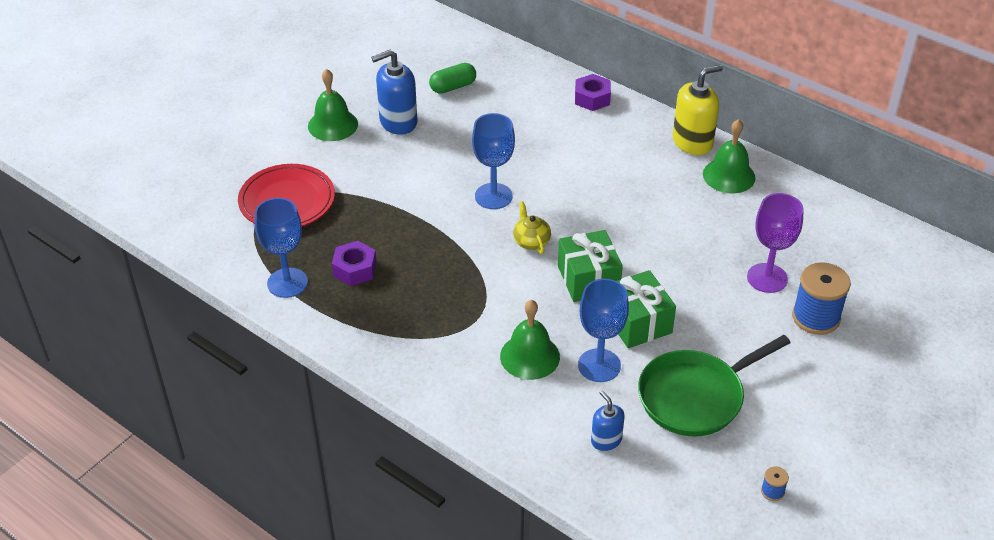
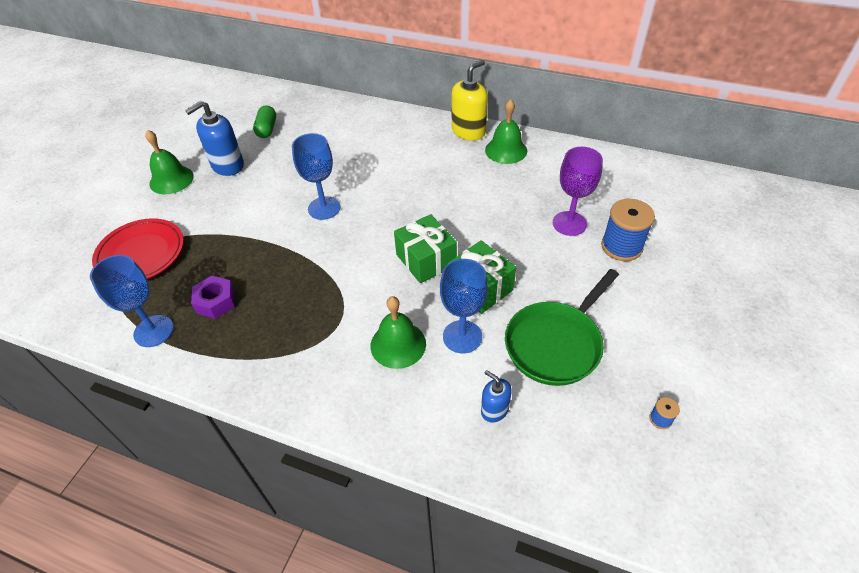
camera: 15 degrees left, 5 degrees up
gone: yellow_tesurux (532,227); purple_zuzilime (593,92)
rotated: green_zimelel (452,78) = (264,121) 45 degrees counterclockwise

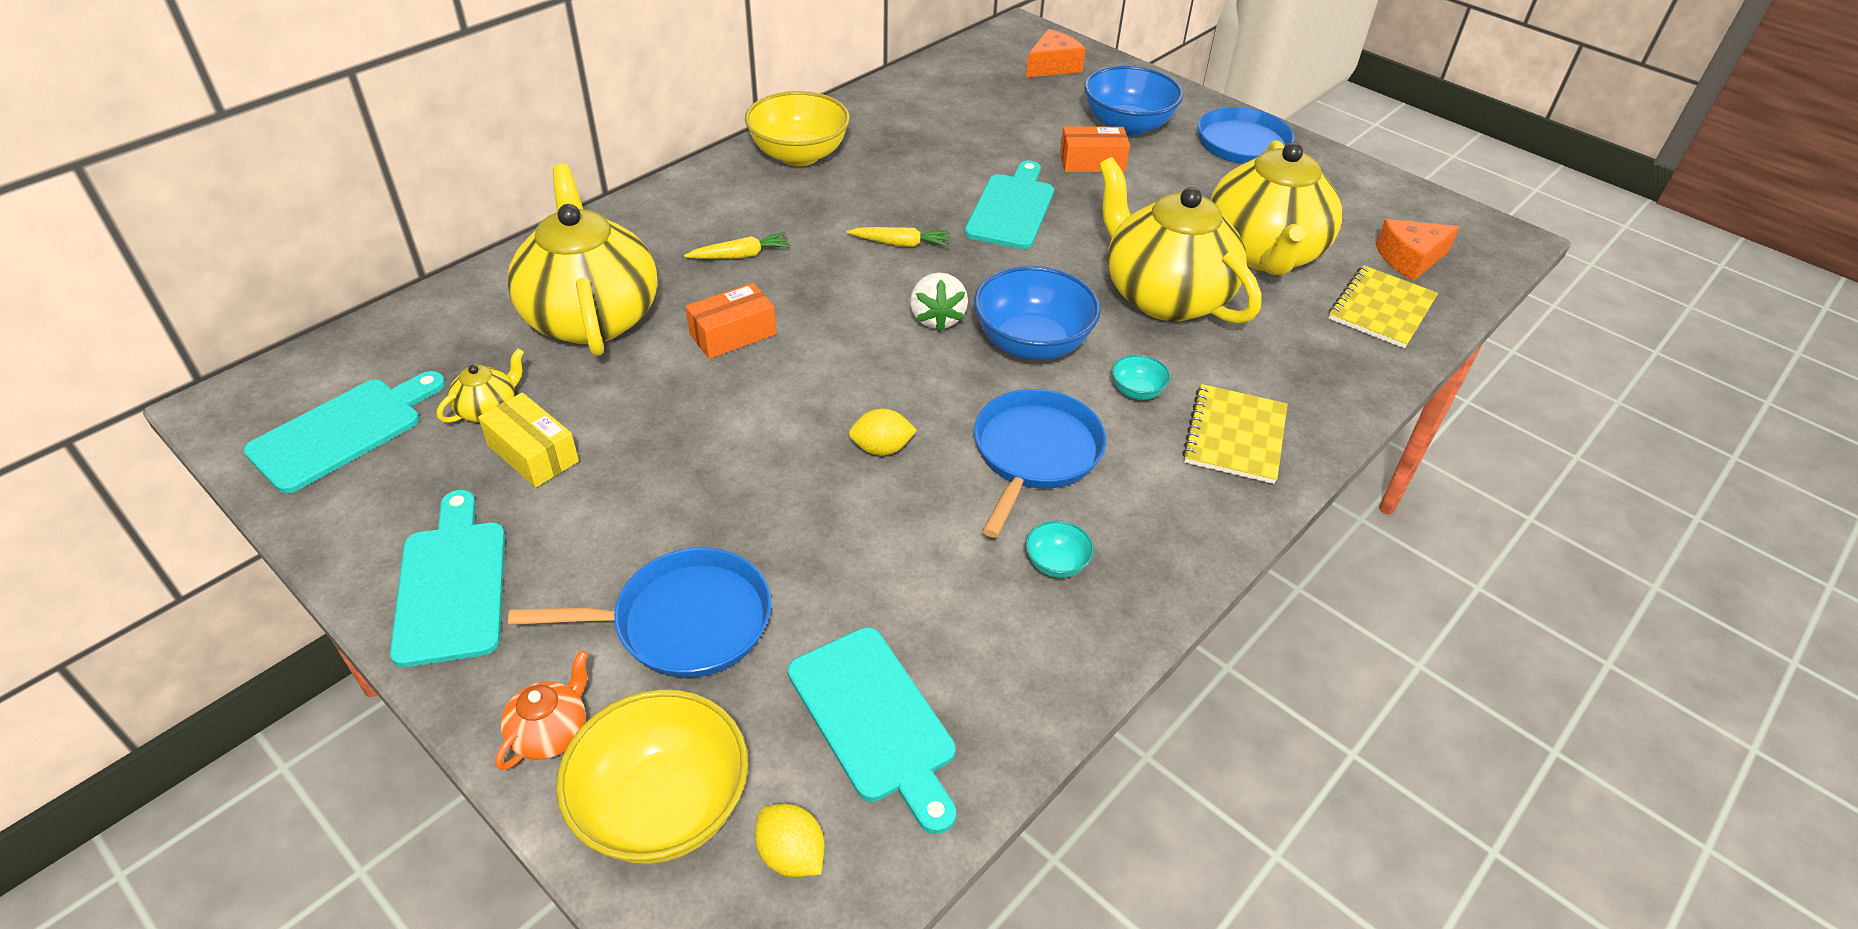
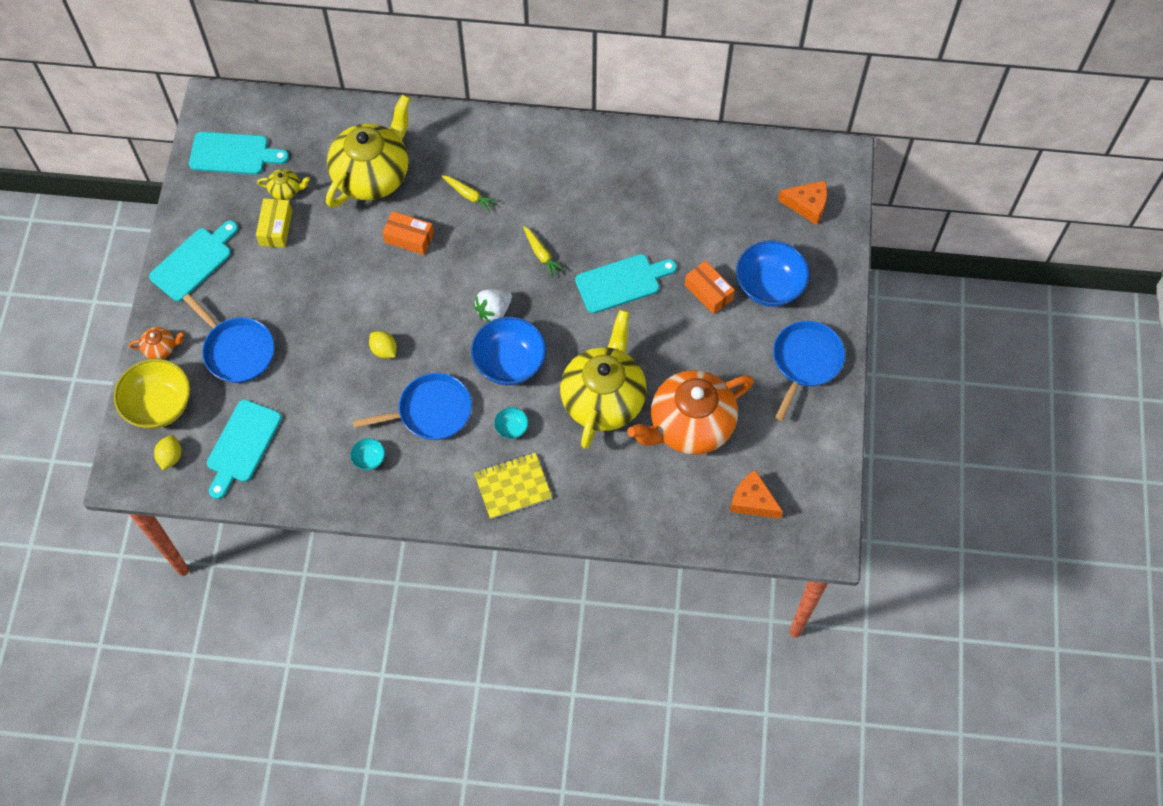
camera: 55 degrees right, 20 degrees up
gone: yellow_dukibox (797,128); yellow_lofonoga (1383,307)
repainted: yellow_tesurux (1276,208) to orange_tesurux (690,412)

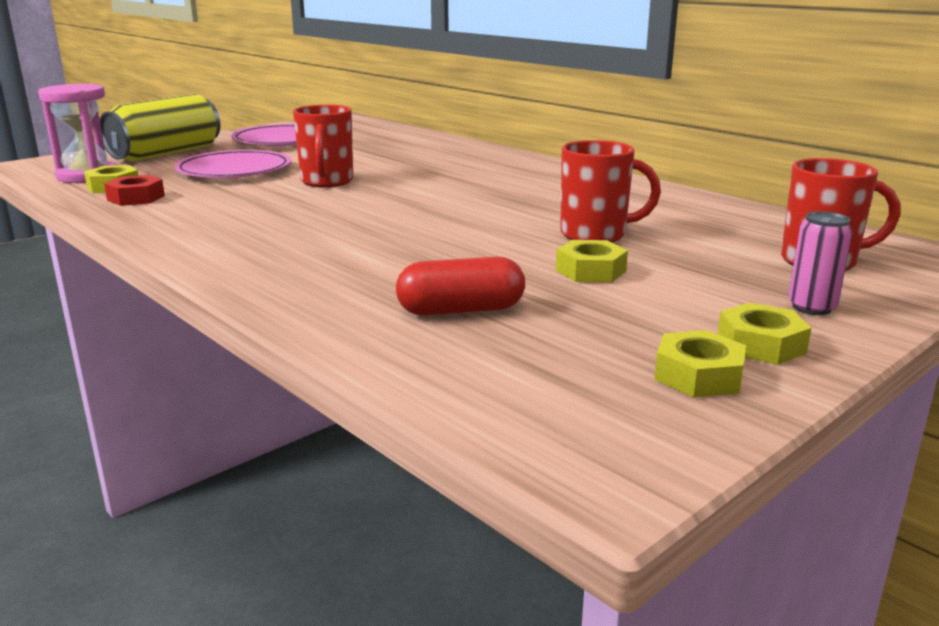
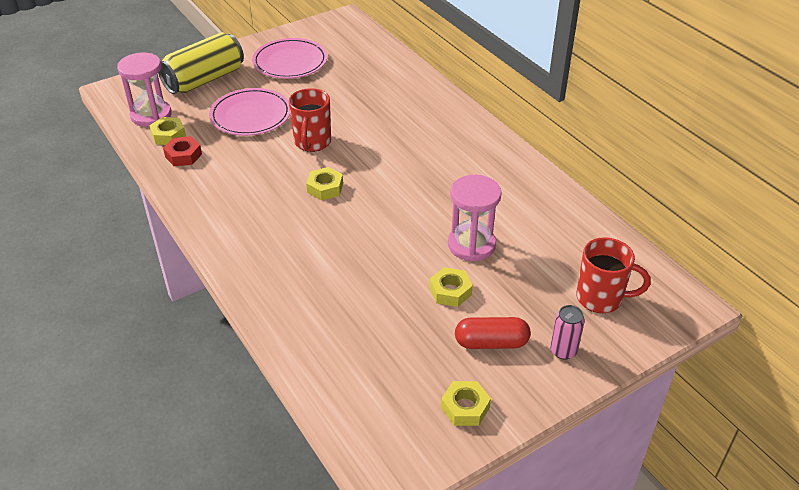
camera: 10 degrees right, 20 degrees up
shifted: yellow_zuzilime (764,334) to (324,183); red_zimelel (460,286) to (492,333)
swapped: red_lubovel (610,191) to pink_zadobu (475,218)

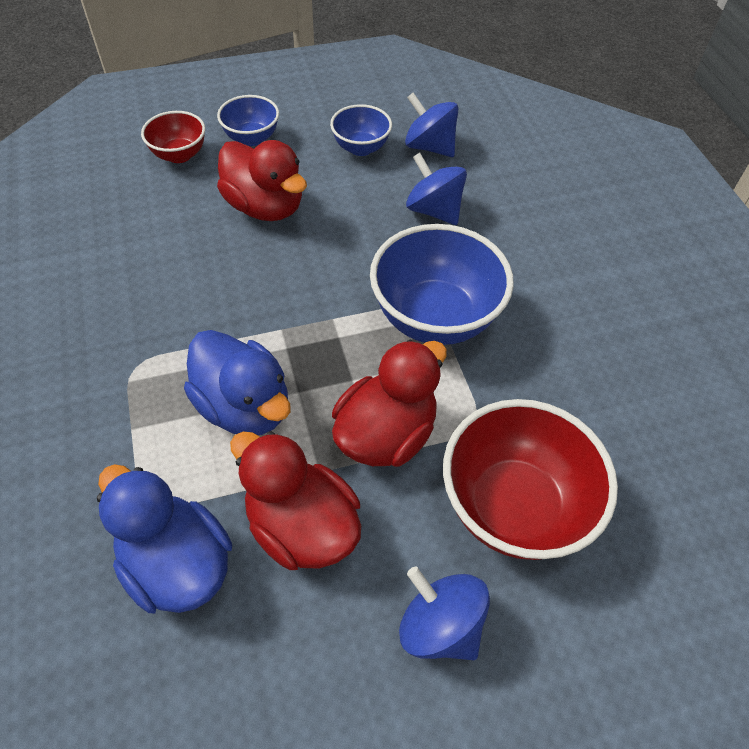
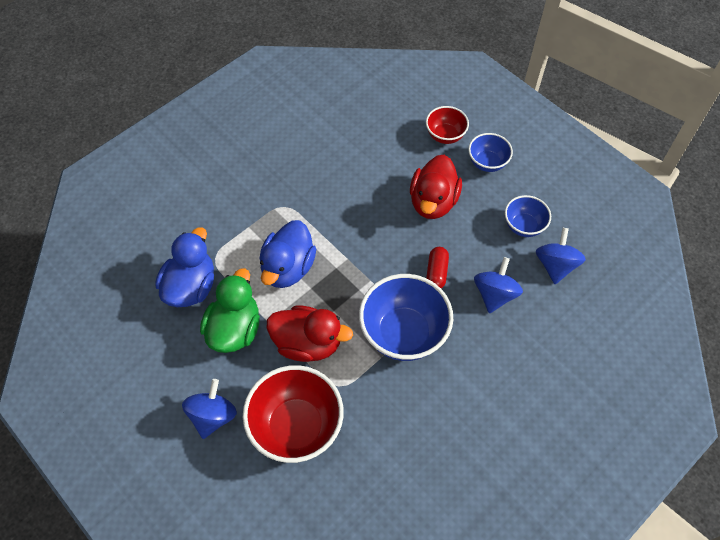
camera: 65 degrees right, 5 degrees up
new: red_zimelel (437,267)
repainted: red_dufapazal (295,500) to green_dufapazal (230,310)

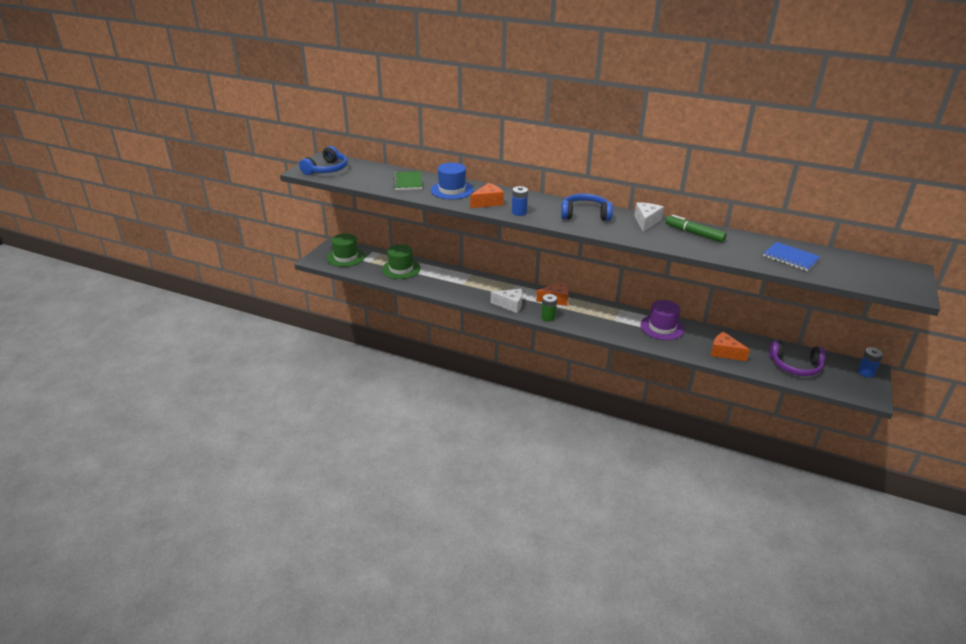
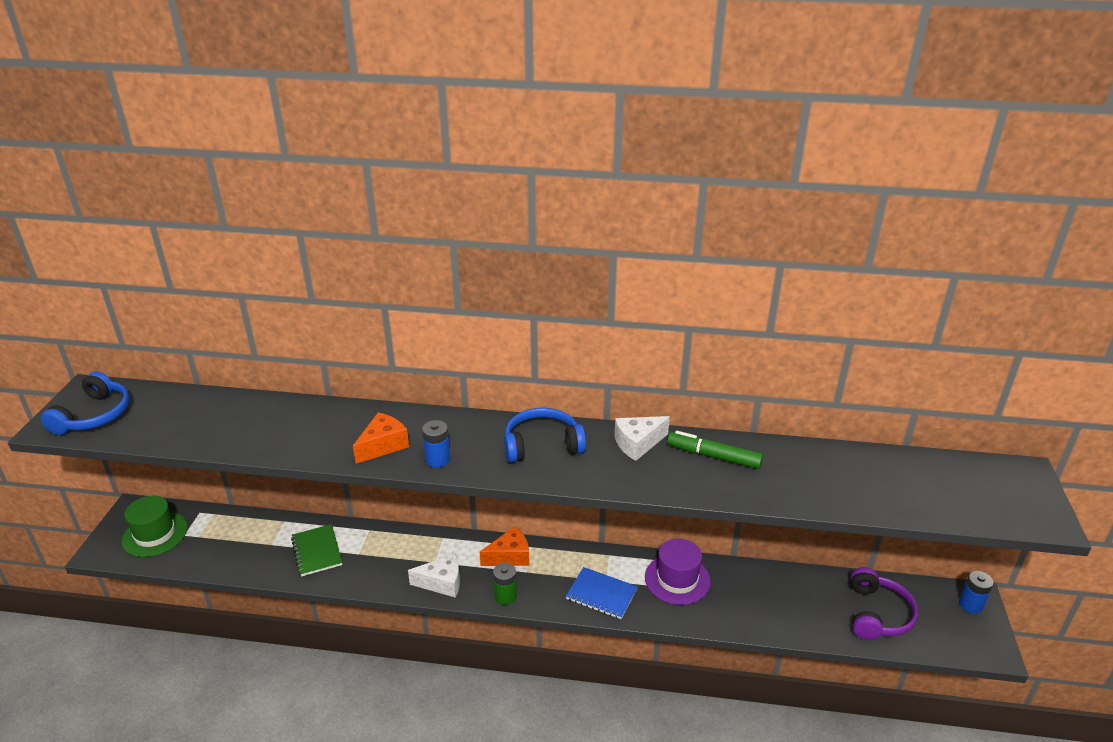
camera: 15 degrees left, 0 degrees up
gone: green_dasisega (401,261); blue_dasisega (452,181); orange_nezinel (730,346)
shifted: green_lofonoga (408,180) to (316,550); blue_lofonoga (792,256) to (602,593)
rotated: white_nezinel (649,217) = (642,438) 120 degrees counterclockwise; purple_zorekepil (797,358) = (884,603) 75 degrees counterclockwise

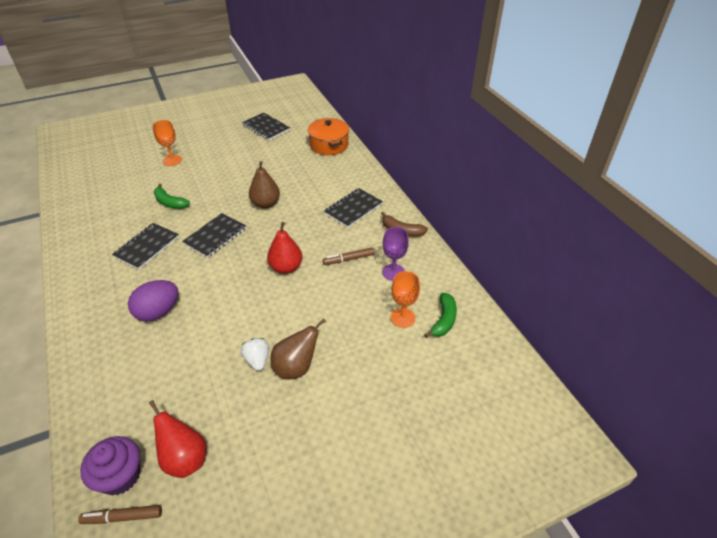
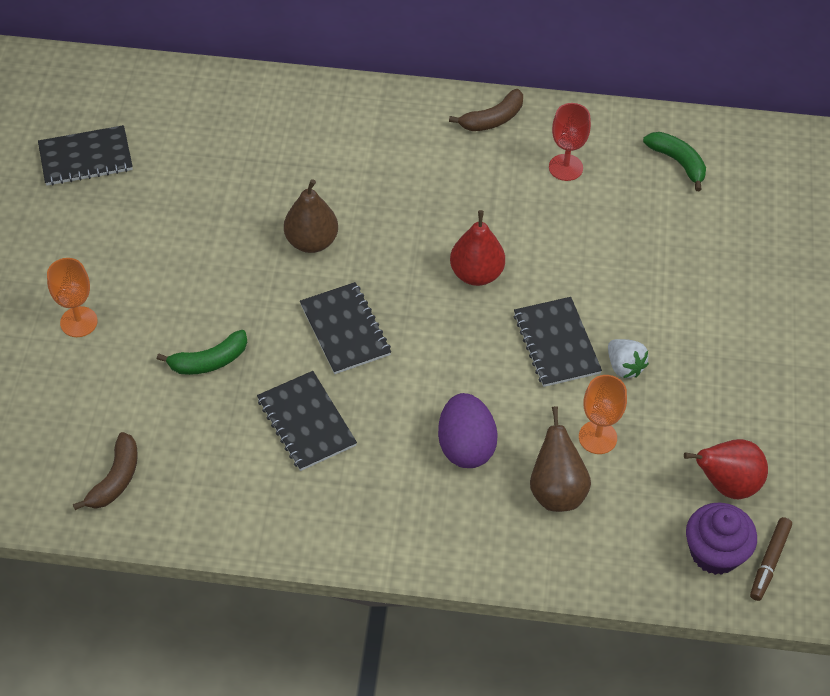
camera: 60 degrees left, 10 degrees up
gone: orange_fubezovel (328,136); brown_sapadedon (349,256)
new: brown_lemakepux (105,471)
shifted: black_lofonoga (353,208) to (558,342); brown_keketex (298,349) to (560,459); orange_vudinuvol (405,299) to (603,414)
repainted: purple_vudinuvol (395,254) to red_vudinuvol (570,142)
rotated: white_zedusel (255,354) = (628,358) 135 degrees counterclockwise

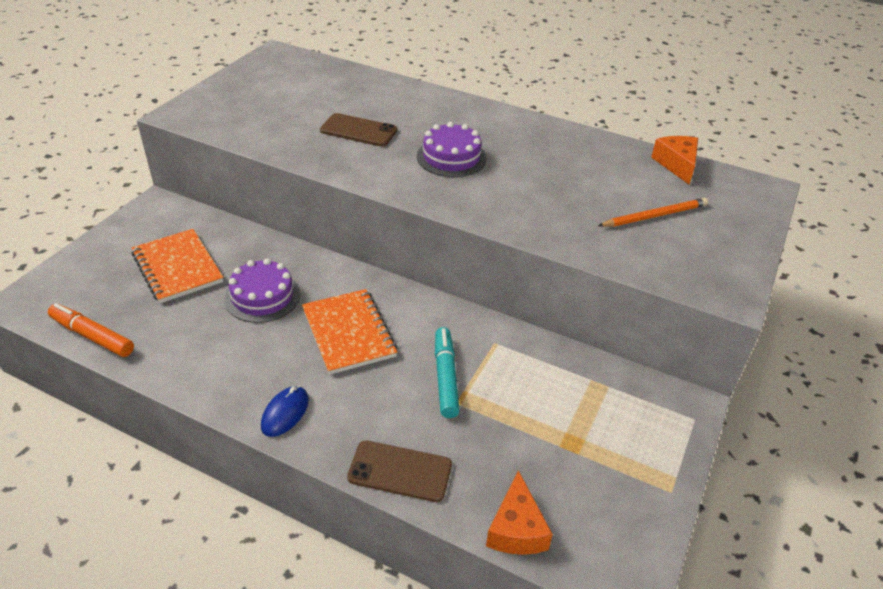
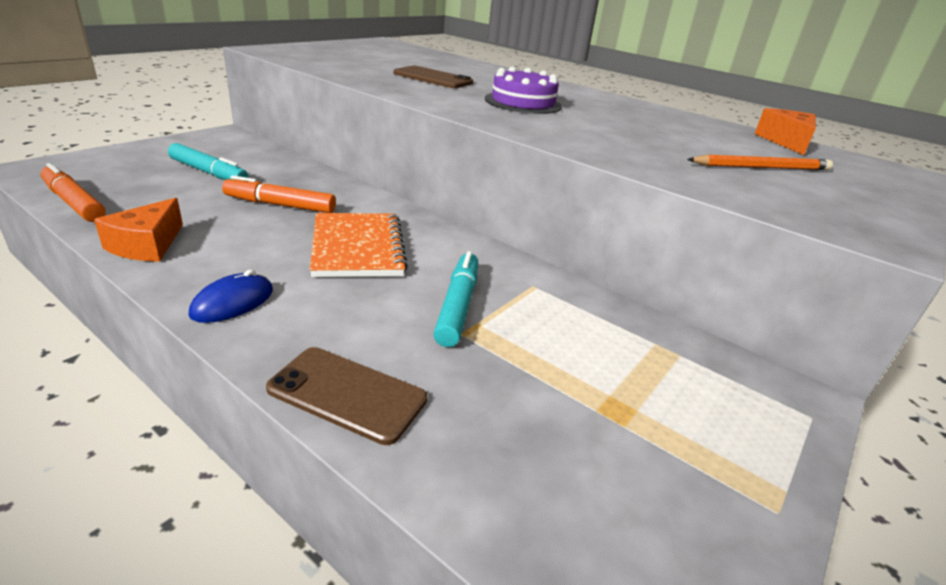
camera: 10 degrees right, 10 degrees down
shifted: orange_nezinel (519,512) to (138,230)
swapped: orange_lofonoga (177,266) to turquoise_sapadedon (208,161); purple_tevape (262,291) to orange_sapadedon (279,194)

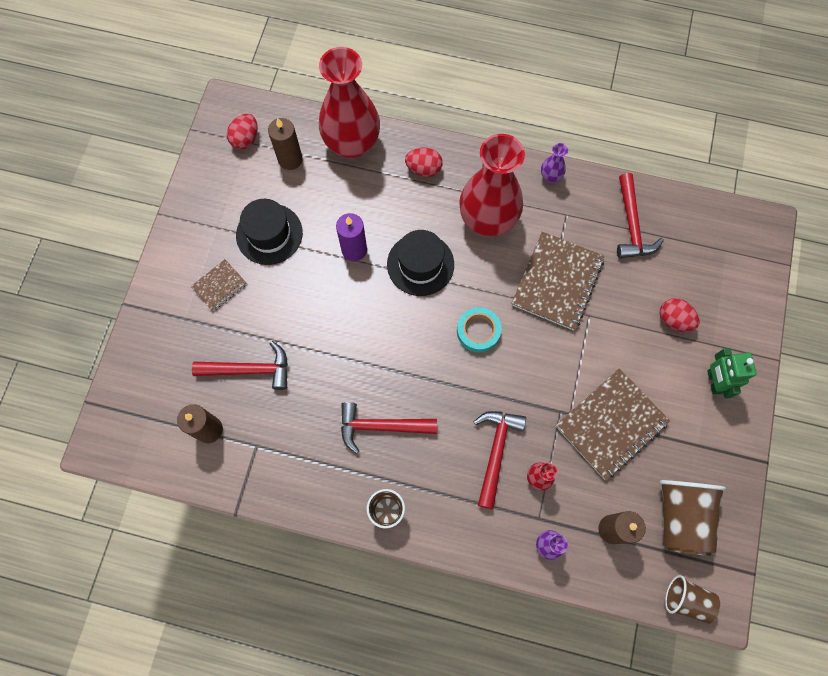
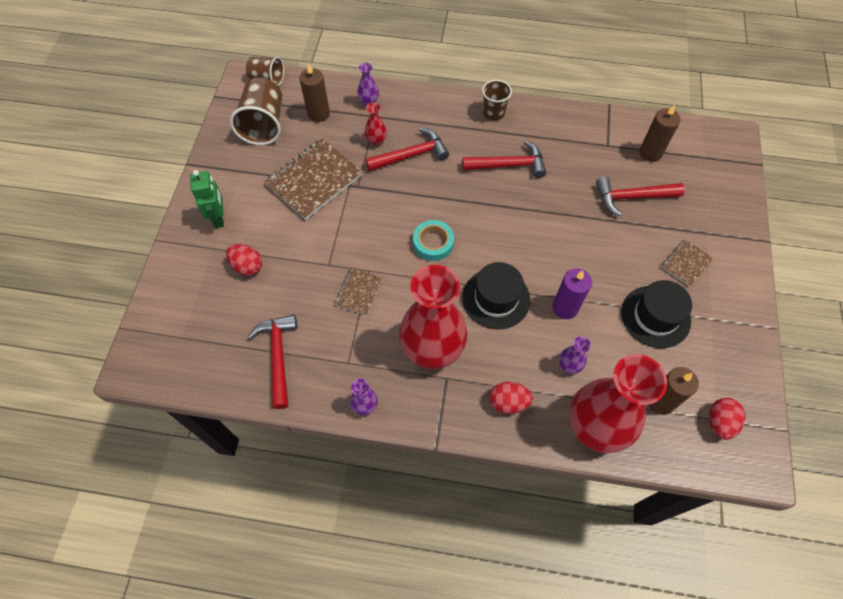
camera: 175 degrees right, 10 degrees down
new: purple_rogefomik (575,355)
rotated: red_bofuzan (499,460) = (407,149) 120 degrees counterclockwise
scaled: brown_lofonoga (558,281) = (358,291) x0.52

